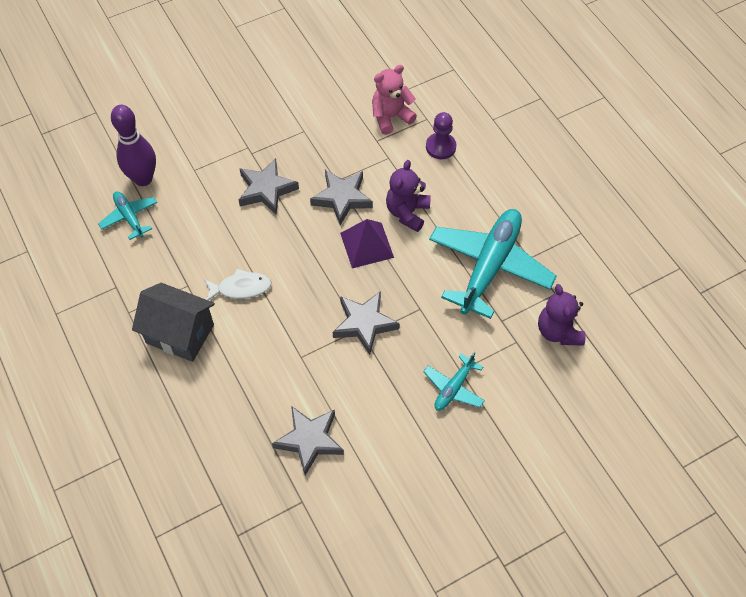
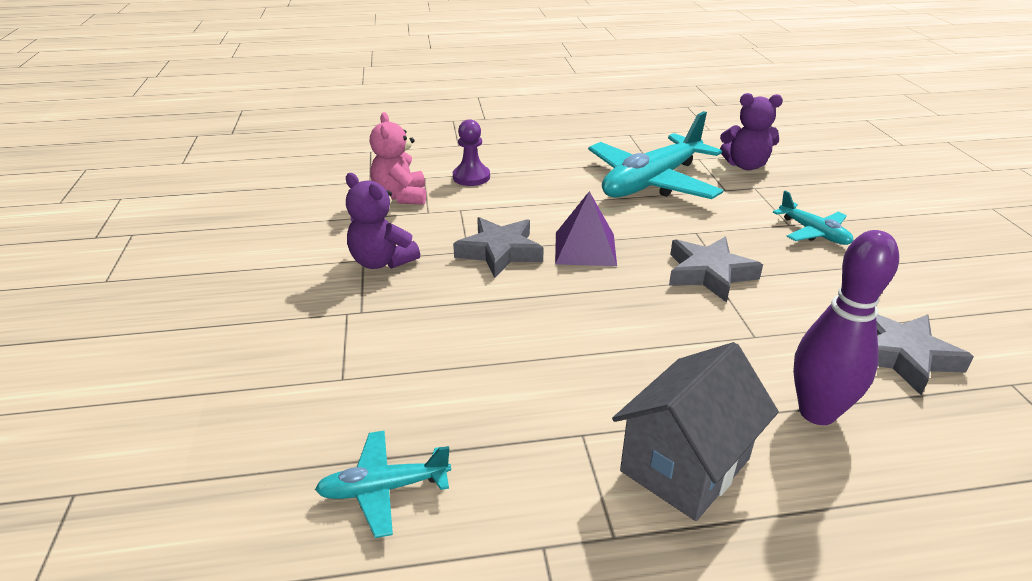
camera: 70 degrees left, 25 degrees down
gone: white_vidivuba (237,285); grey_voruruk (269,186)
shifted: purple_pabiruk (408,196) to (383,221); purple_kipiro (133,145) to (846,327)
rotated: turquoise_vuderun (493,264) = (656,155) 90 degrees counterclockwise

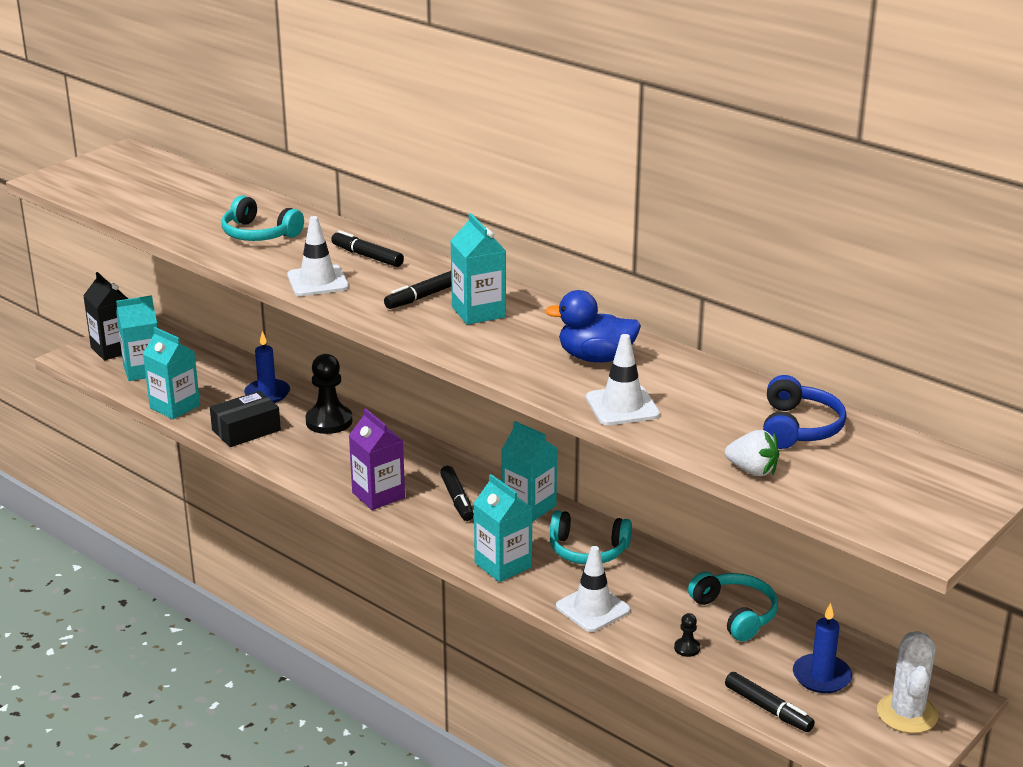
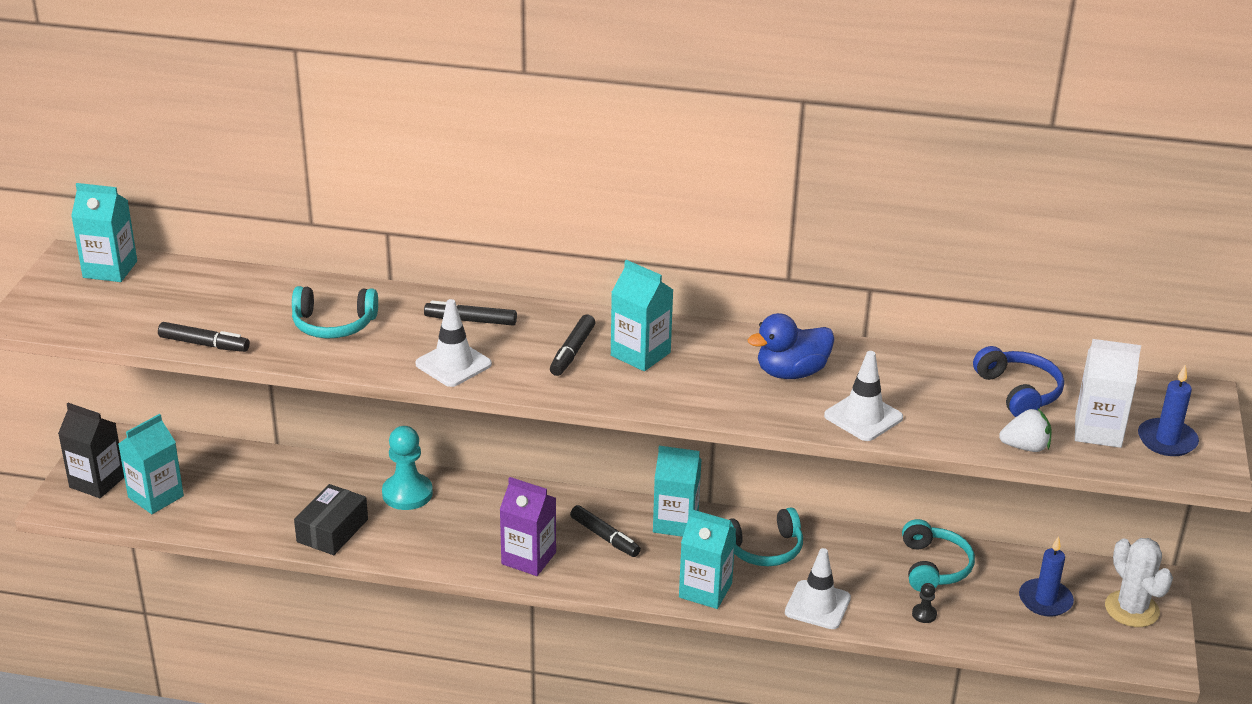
camera: 30 degrees left, 5 degrees up
new: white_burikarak (1108,393)
shifted: turquoise_burikarak (171,373) to (104,232); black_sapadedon (770,702) to (204,337); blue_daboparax (267,367) to (1168,410)
repainted: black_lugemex (328,394) to turquoise_lugemex (407,468)
rotated: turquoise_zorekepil (733,606) = (938,555) 60 degrees clockwise

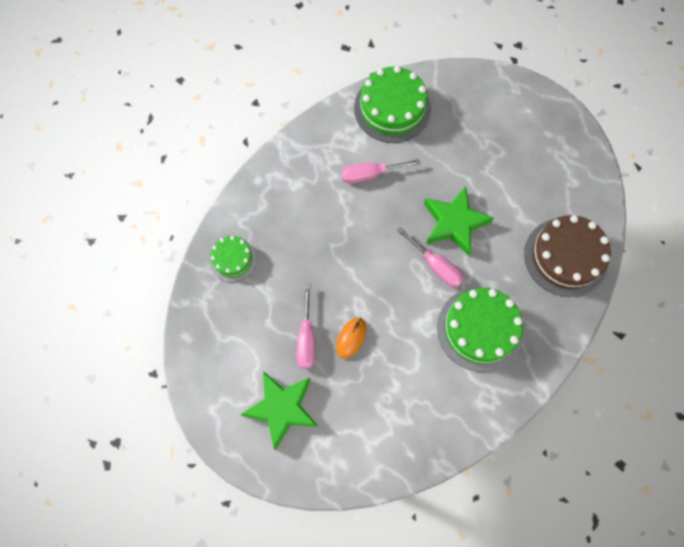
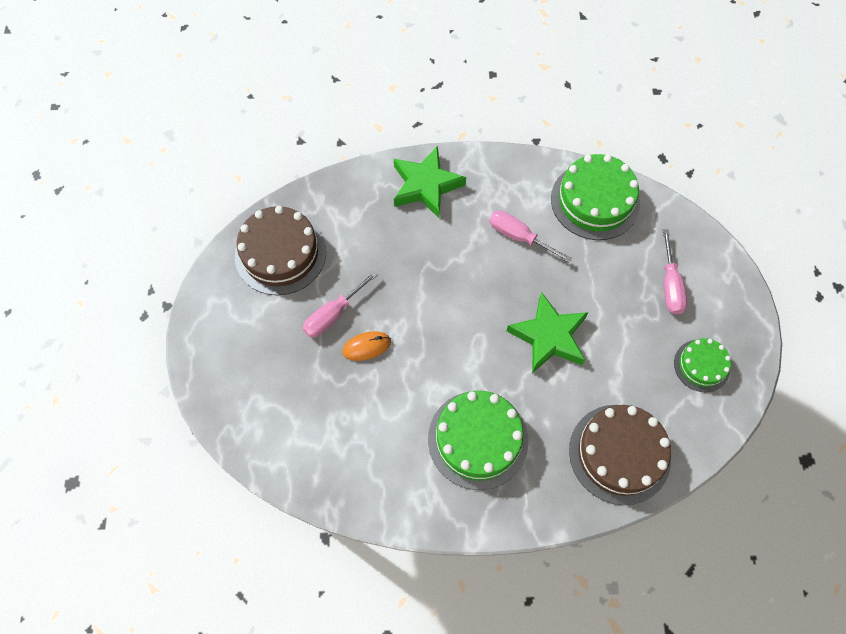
camera: 45 degrees right, 5 degrees down
new: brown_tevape (280,250)
shifted: green_voruruk (279,410) to (430,182); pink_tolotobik (430,257) to (675,272); green_tevape (233,259) to (702,365)

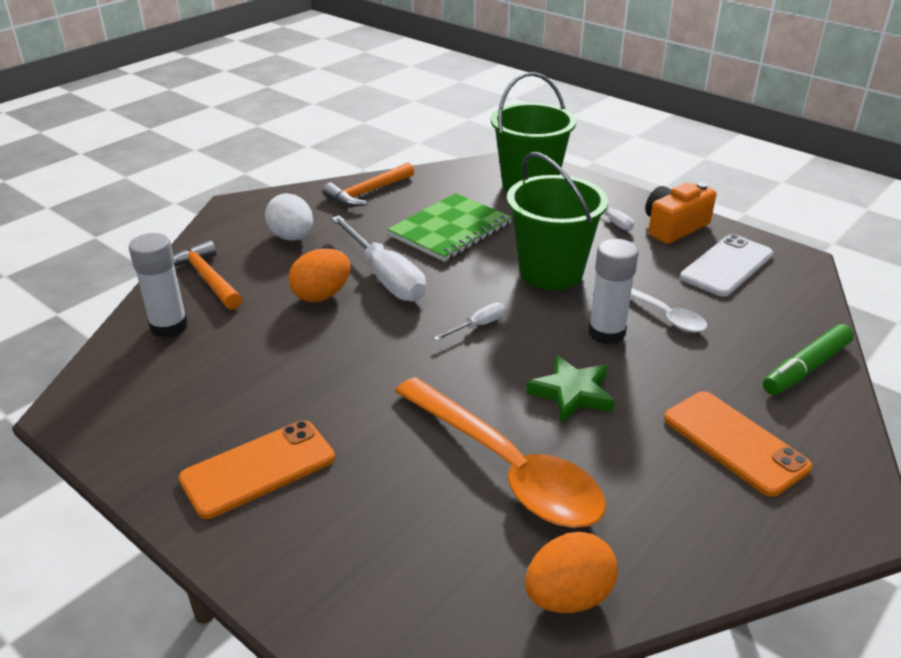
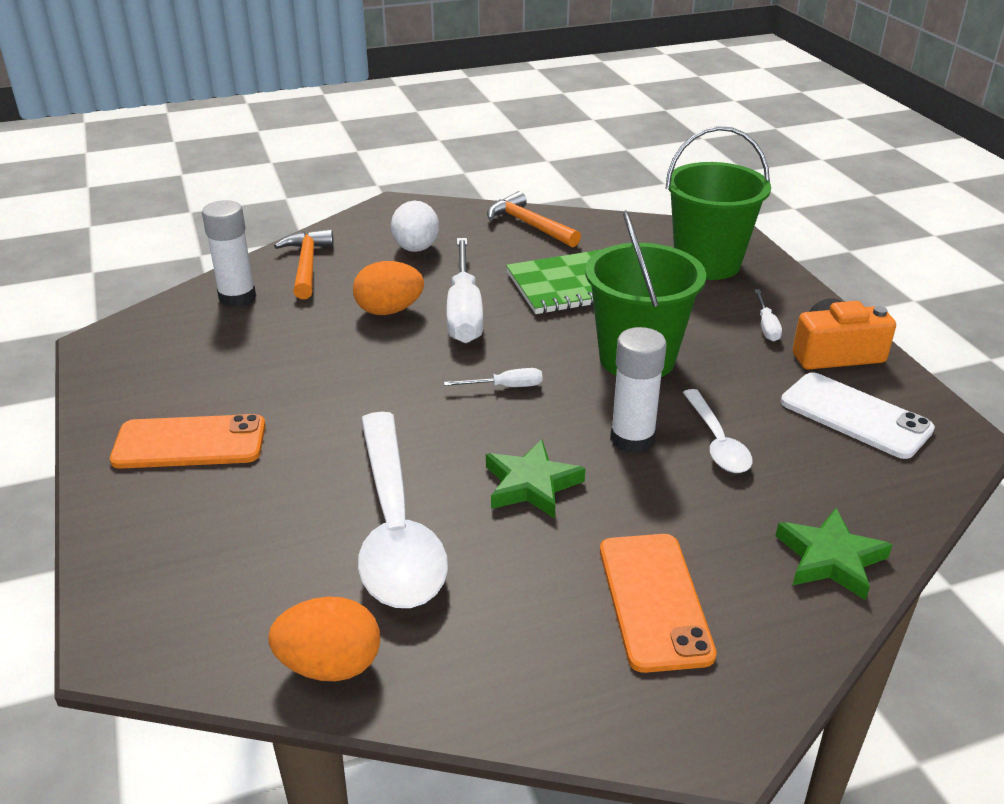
camera: 30 degrees right, 0 degrees up
swapped: green_sapadedon (808,359) to green_voruruk (834,554)
repainted: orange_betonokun (500,452) to white_betonokun (403,510)
rotated: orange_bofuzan (368,184) = (534,219) 60 degrees clockwise; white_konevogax (726,265) = (858,415) 60 degrees clockwise

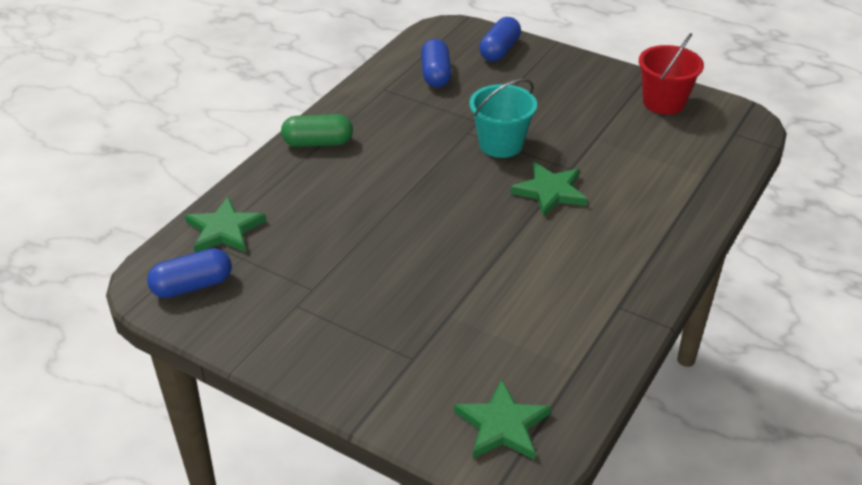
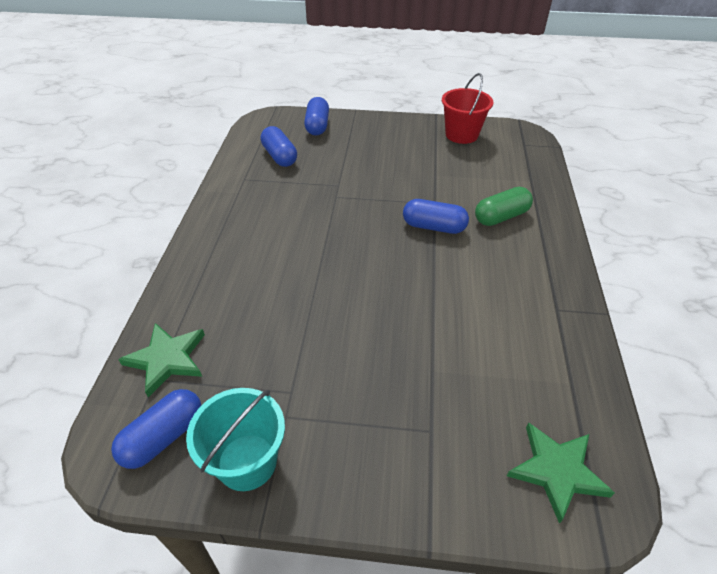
camera: 25 degrees left, 5 degrees up
shifted: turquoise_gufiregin (503,118) to (235,439); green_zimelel (317,130) to (504,206)
swapped: green_voruruk (549,189) to blue_zimelel (436,216)

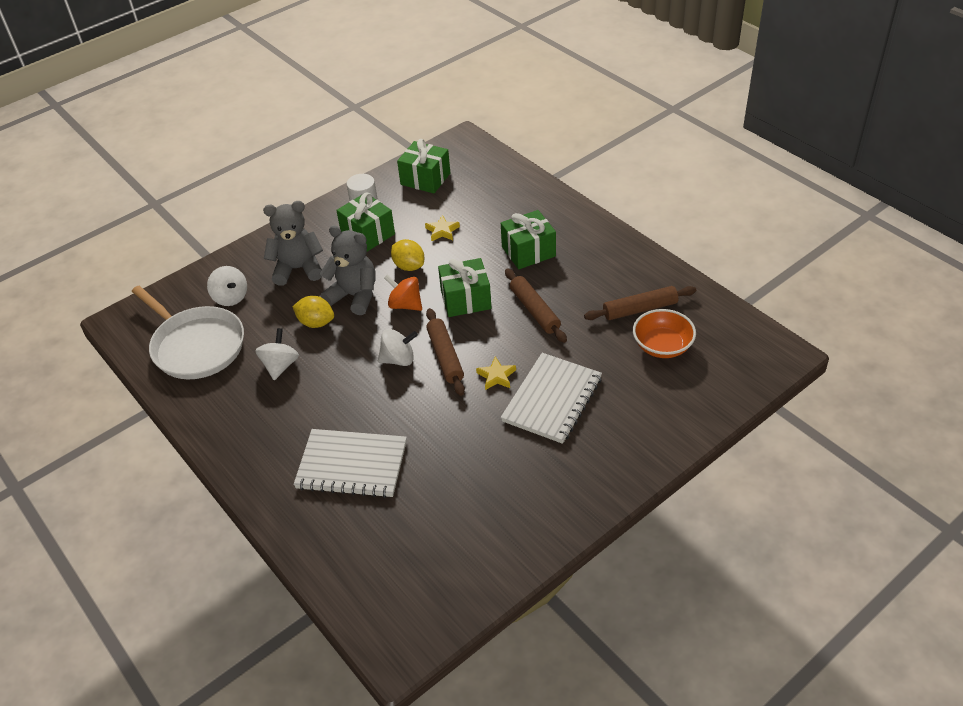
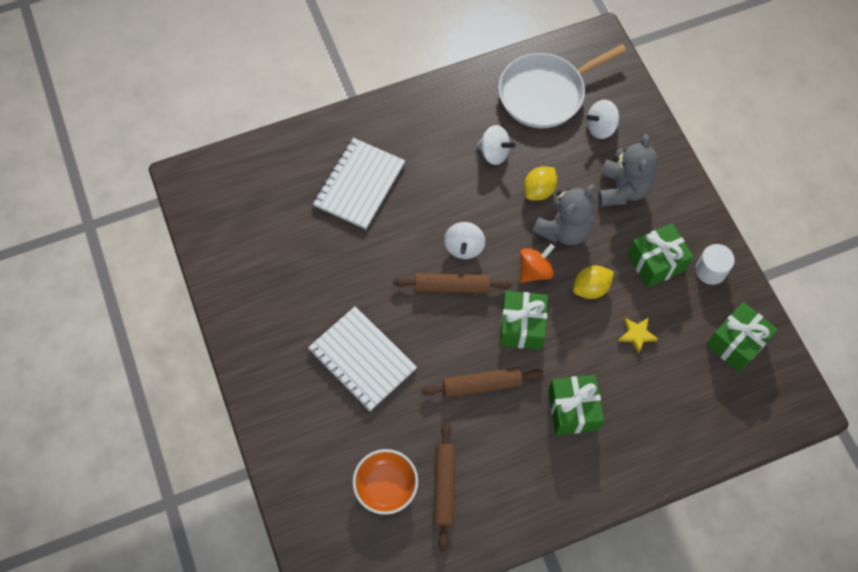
camera: 105 degrees right, 20 degrees up
gone: yellow_voruruk (496,373)

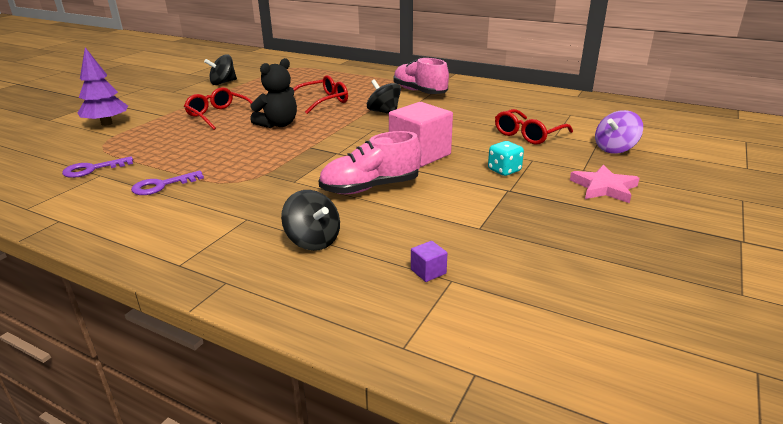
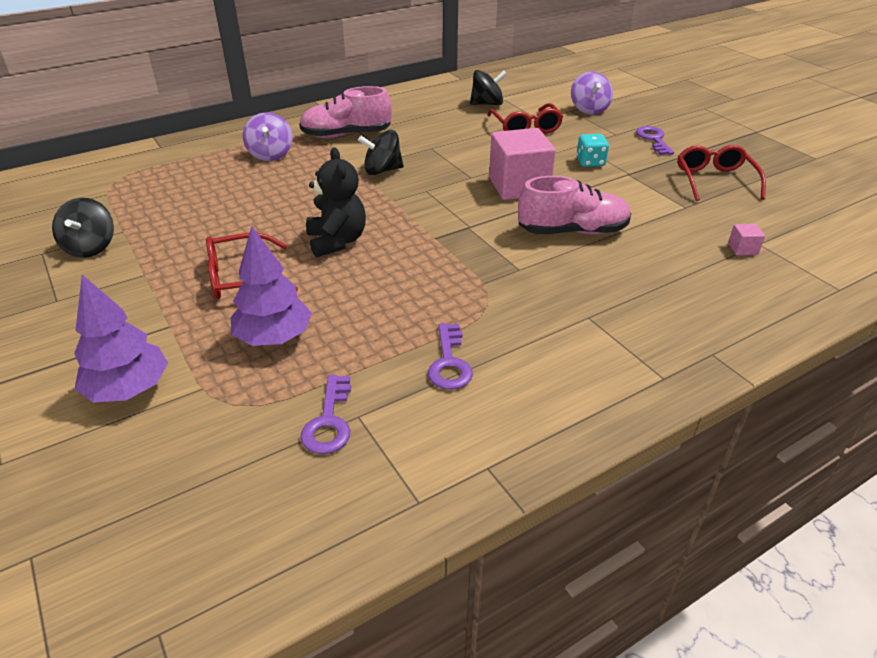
camera: 60 degrees left, 10 degrees up
new: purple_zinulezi (271,286); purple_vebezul (267,136)
shifted: black_vebezul (310,220) to (488,87); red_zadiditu (320,94) to (722,173)
swapped: pink_voruruk (604,184) to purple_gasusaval (655,140)
repainted: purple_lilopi (429,261) to pink_lilopi (746,239)
rotated: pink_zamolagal (370,162) = (574,205) 105 degrees counterclockwise

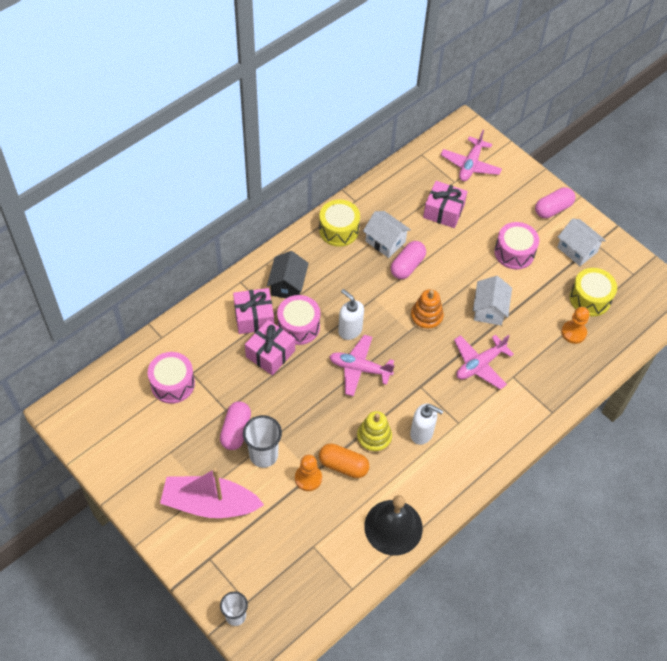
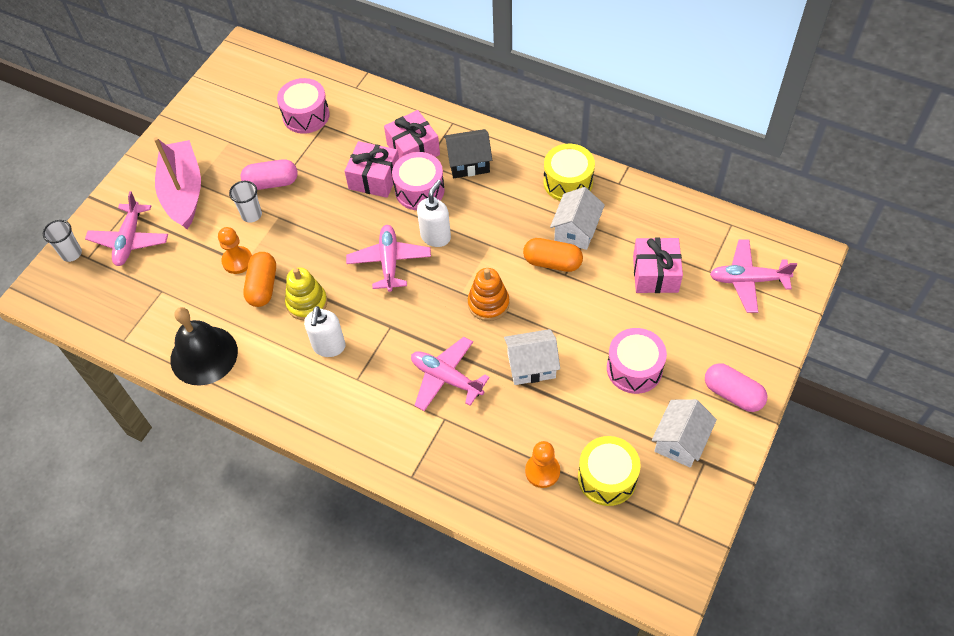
camera: 75 degrees right, 0 degrees up
new: pink_vuderun (126,228)
repainted: pink_zimelel (408,260) to orange_zimelel (553,255)
scaled: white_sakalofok (262,441) = (245,202) x0.66

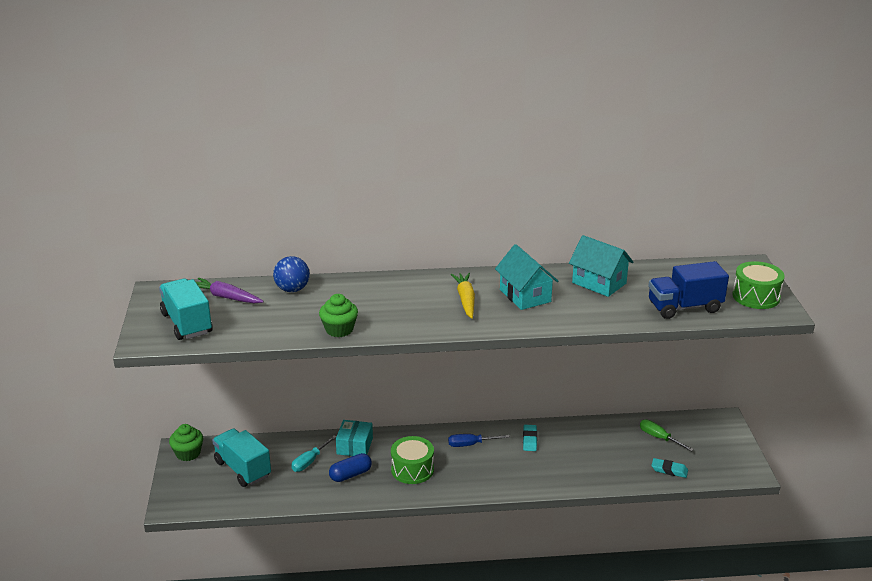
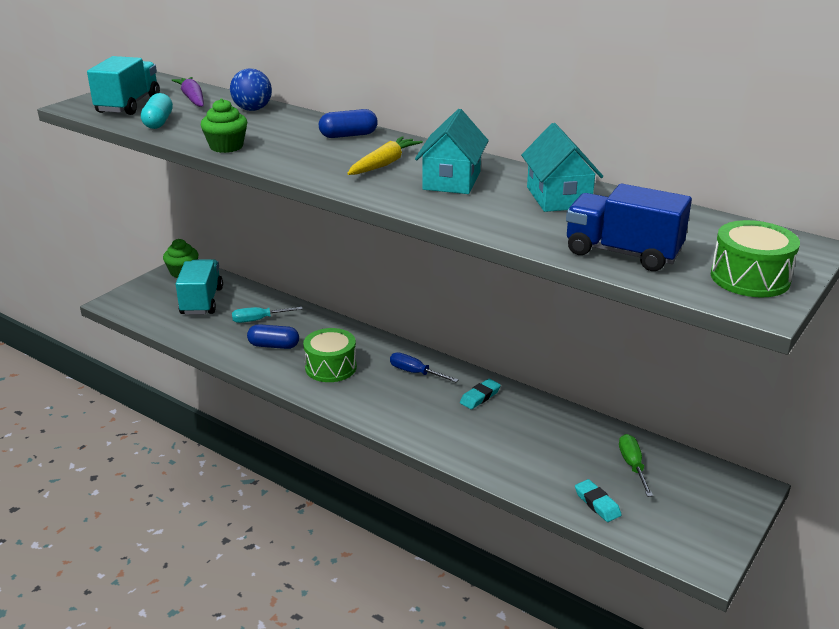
camera: 40 degrees right, 0 degrees up
gone: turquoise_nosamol (354,438)
new: turquoise_zimelel (157,111); blue_zimelel (348,123)

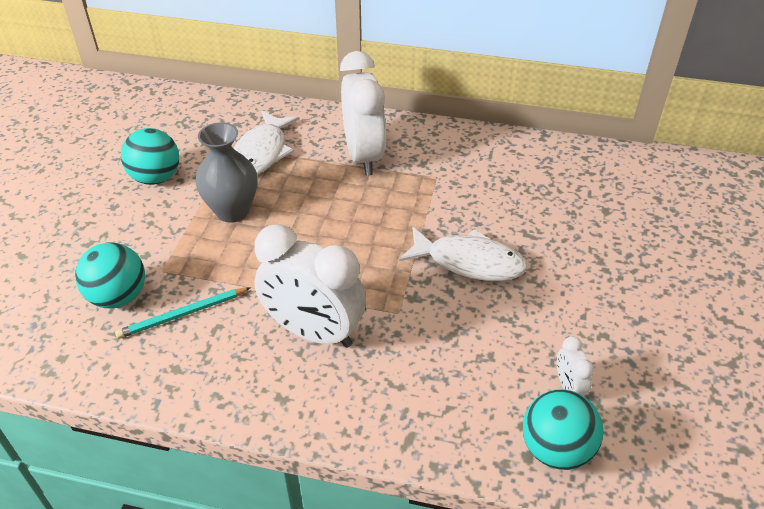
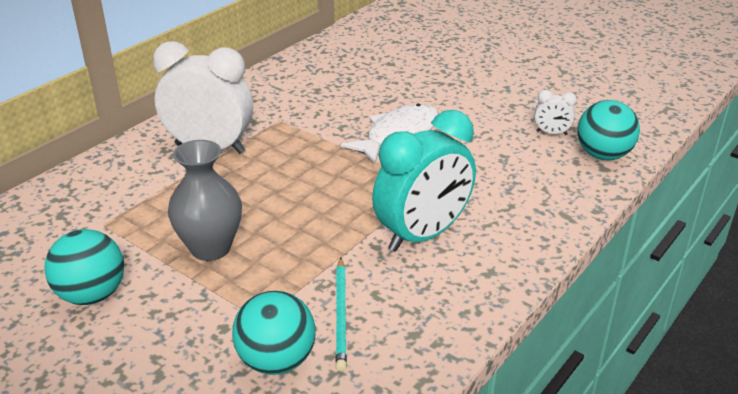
camera: 65 degrees left, 10 degrees down
gone: white_vidivuba (266,143)
repainted: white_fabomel (310,286) to turquoise_fabomel (424,181)

